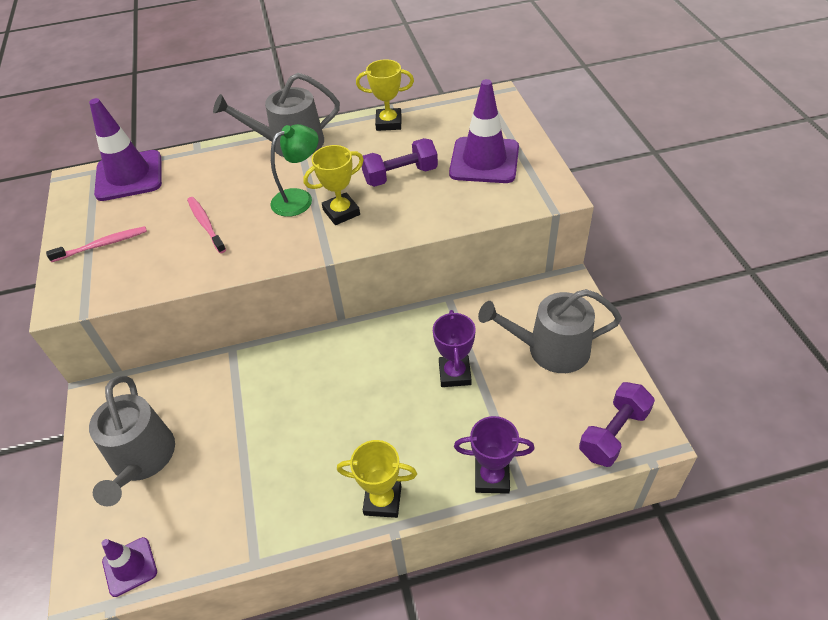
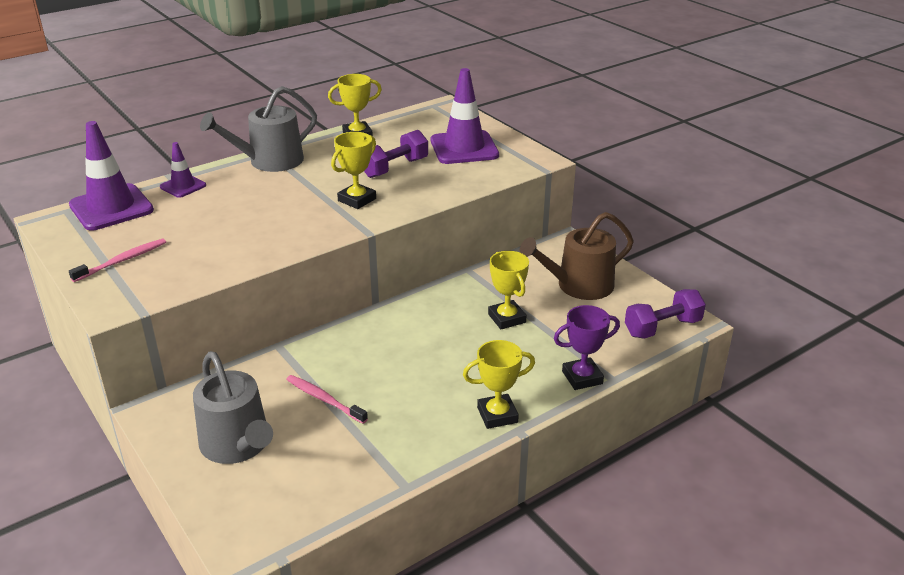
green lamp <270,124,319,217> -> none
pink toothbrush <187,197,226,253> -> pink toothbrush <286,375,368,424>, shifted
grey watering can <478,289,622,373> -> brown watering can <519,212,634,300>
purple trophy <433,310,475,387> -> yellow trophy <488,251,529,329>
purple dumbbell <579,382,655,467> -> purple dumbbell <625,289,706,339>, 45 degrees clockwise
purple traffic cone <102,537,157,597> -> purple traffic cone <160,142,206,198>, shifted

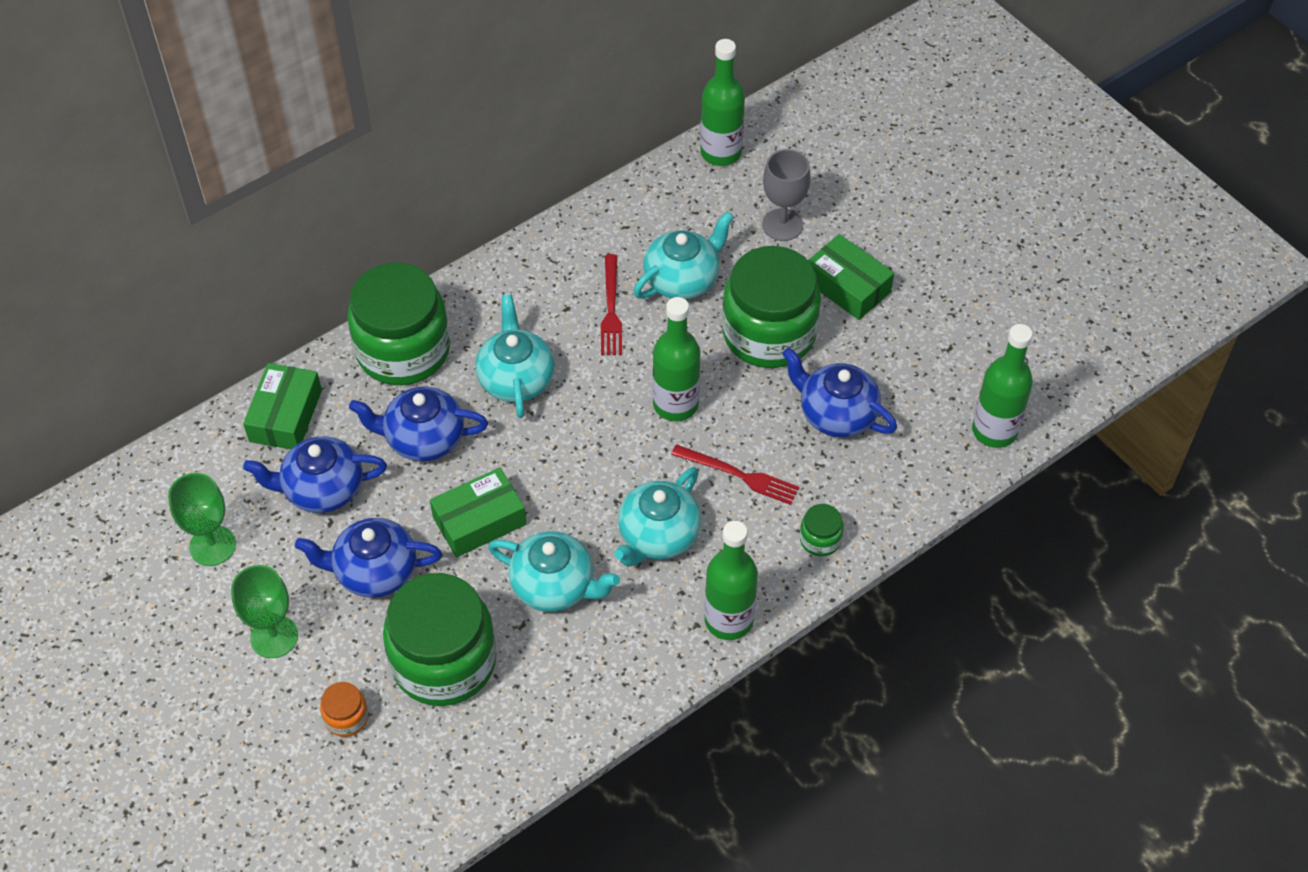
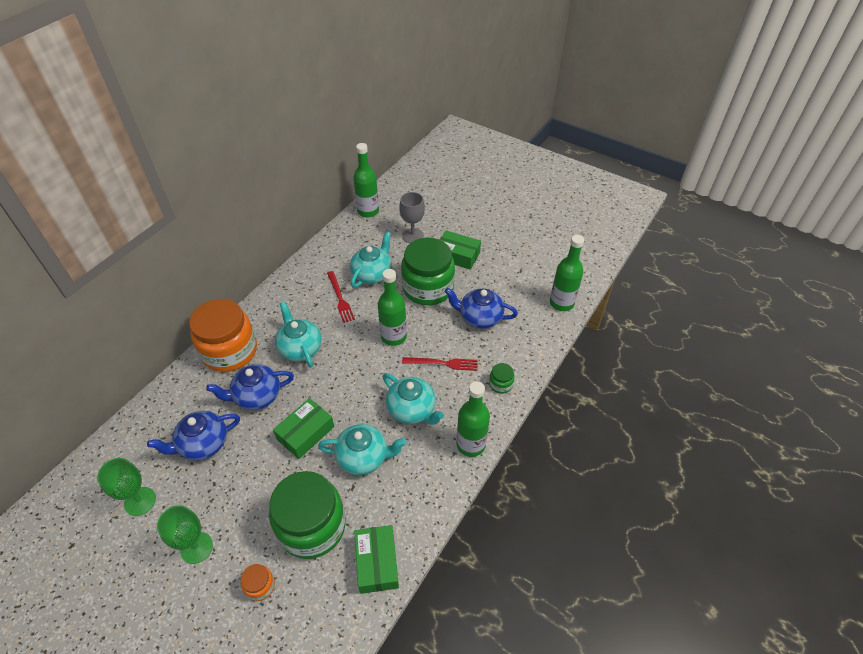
green jar <347,262,450,385> -> orange jar <189,299,257,372>
green box <243,363,322,449> -> green box <354,525,399,594>, shifted
turquoise teapot <614,467,701,567> -> turquoise teapot <383,373,444,425>, 60 degrees counterclockwise
blue teapot <295,518,442,598> -> none

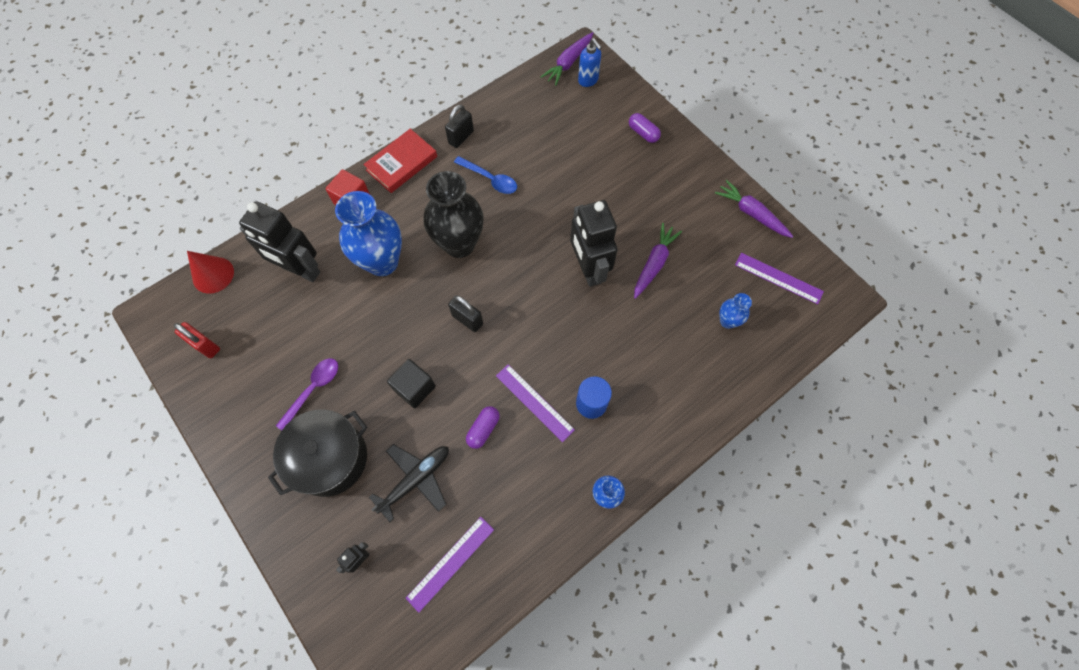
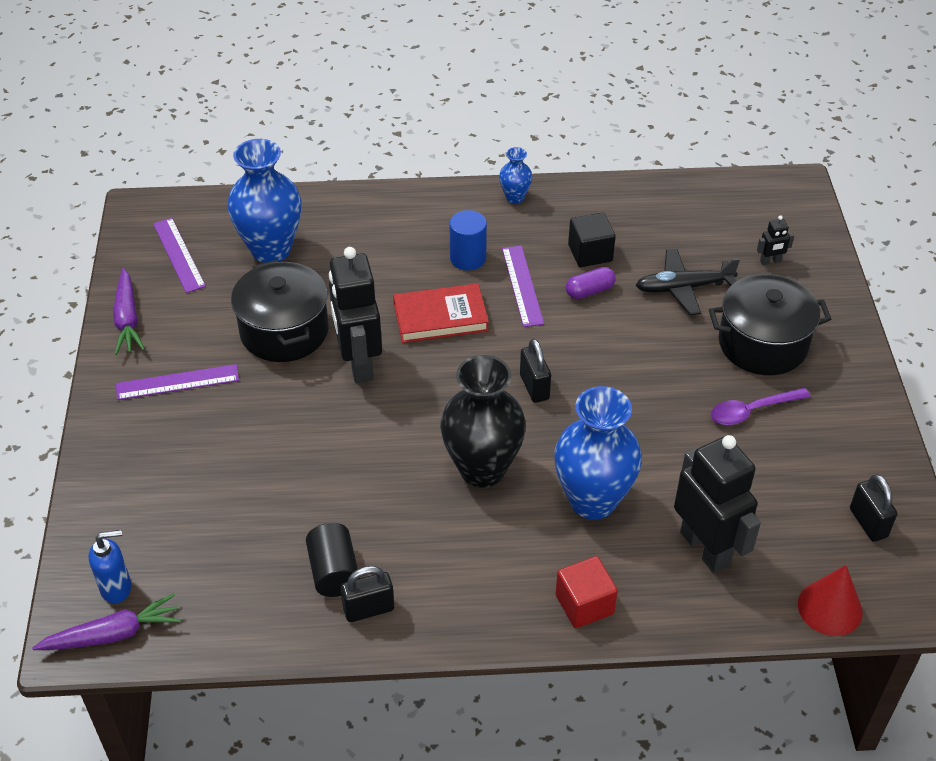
blue soap dispenser <578,38,602,87> -> blue soap dispenser <89,530,131,604>, 75 degrees clockwise
purple capsule <629,113,661,143> -> none
red book <363,129,437,193> -> red book <393,283,489,343>, shifted
blue spoon <454,156,517,194> -> none
black robot <570,200,618,287> -> black robot <329,247,382,383>, 150 degrees clockwise
purple carrot <634,223,682,299> -> black pot <231,260,328,362>
blue vase <719,293,752,329> -> blue vase <227,139,301,263>, x2.10
red padlock <174,322,220,358> -> black padlock <850,474,897,542>
black cube <387,359,436,408> -> black cube <568,213,616,267>, shifted
purple ruler <406,517,494,613> -> purple ruler <116,364,239,400>, shifted
none -> black cylinder <306,523,360,597>

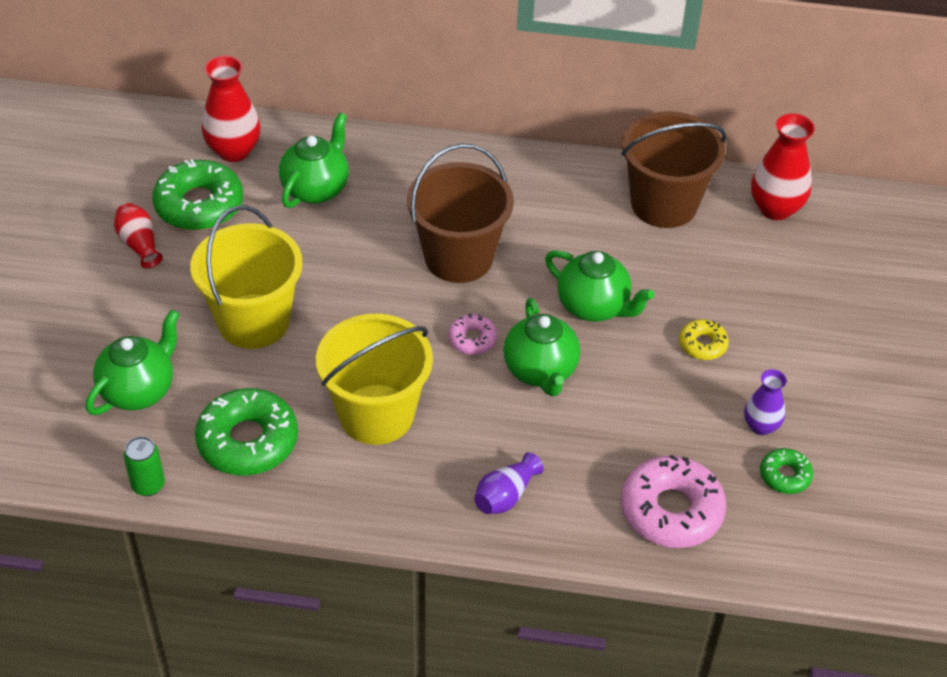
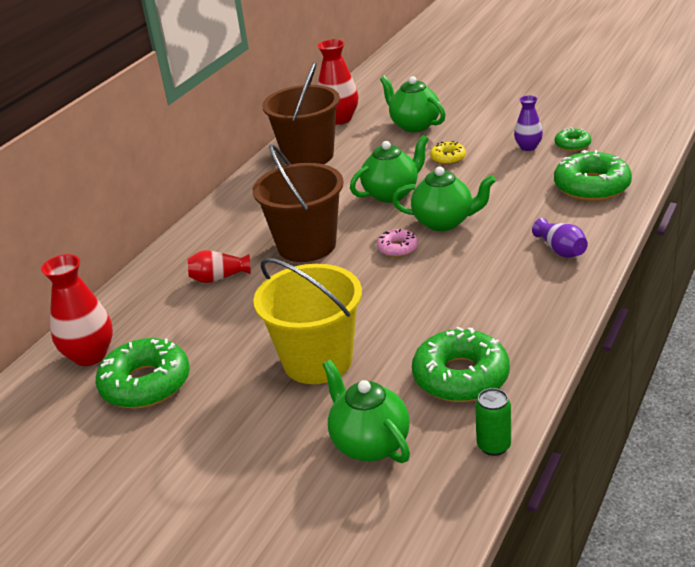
green teapot <279,112,349,208> -> green teapot <380,76,446,132>, shifted
red vase <114,203,163,268> -> red vase <188,250,251,283>, shifted
yellow bucket <316,314,433,445> -> none
pink donut <621,455,726,548> -> green donut <554,150,632,201>

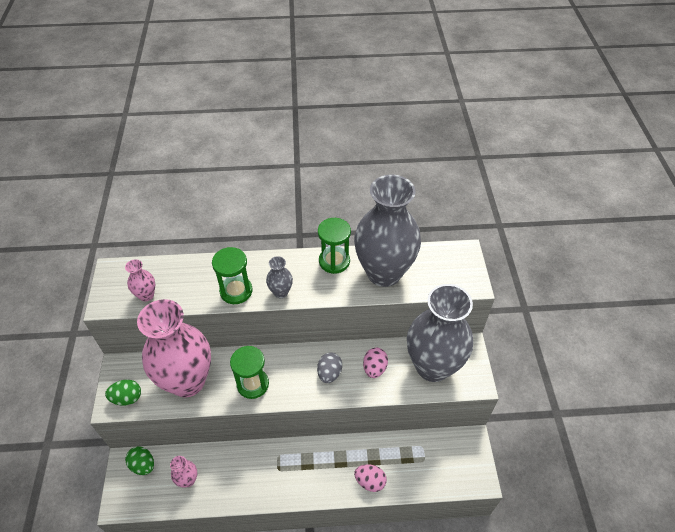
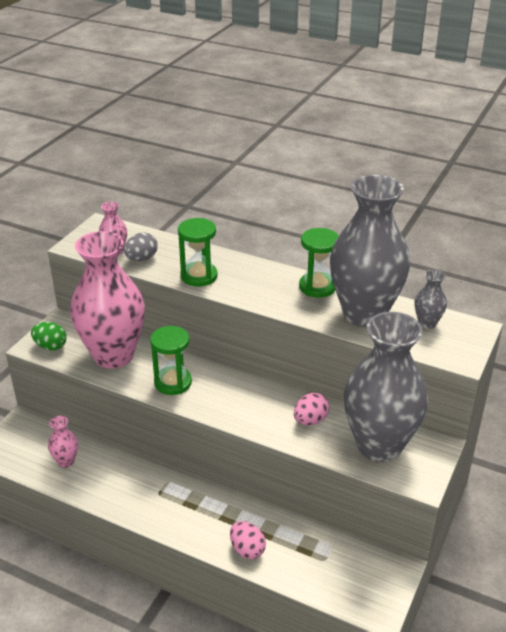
grey vase <266,256,293,298> -> grey vase <415,270,447,329>, shifted
grey egg <317,352,342,383> -> grey egg <124,233,158,261>, shifted
green egg <125,446,154,475> -> none

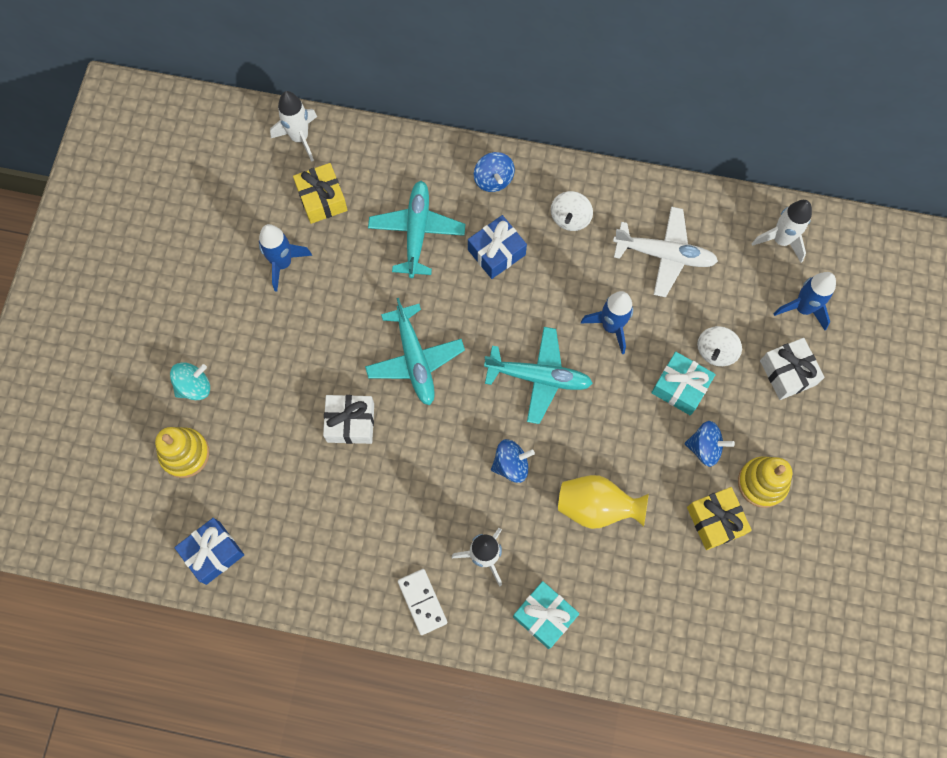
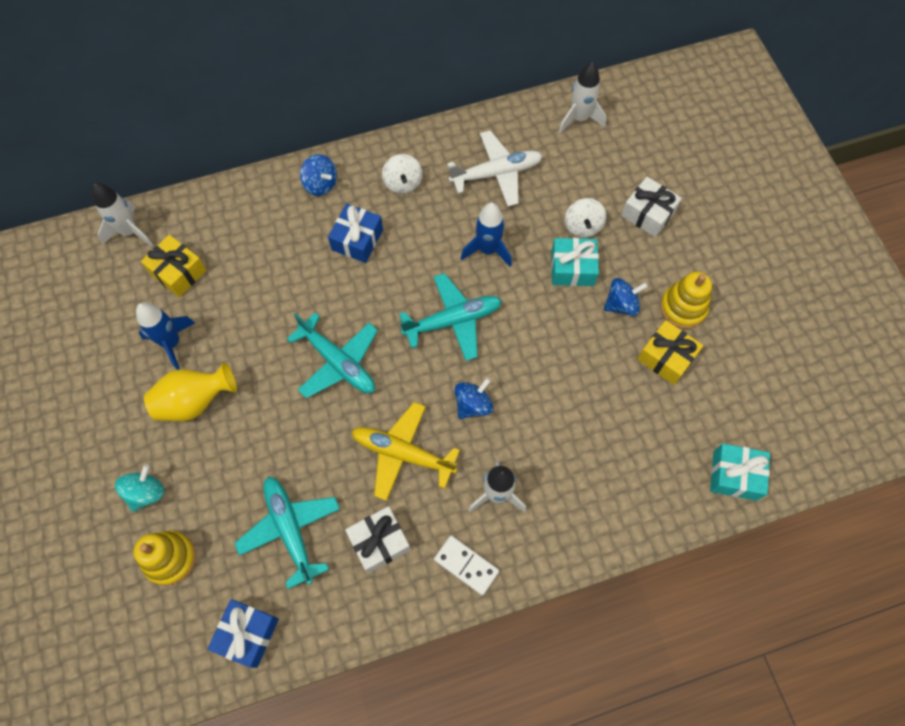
turquoise plane <368,181,465,278> -> turquoise plane <234,477,340,589>, shifted
blue rocket <773,272,836,330> -> none
white gift <323,395,374,444> -> white gift <345,506,411,574>, shifted
yellow vase <558,475,649,529> -> yellow vase <144,362,237,421>, shifted
turquoise gift <513,581,579,649> -> turquoise gift <710,443,770,501>, shifted
none -> yellow plane <351,402,460,501>

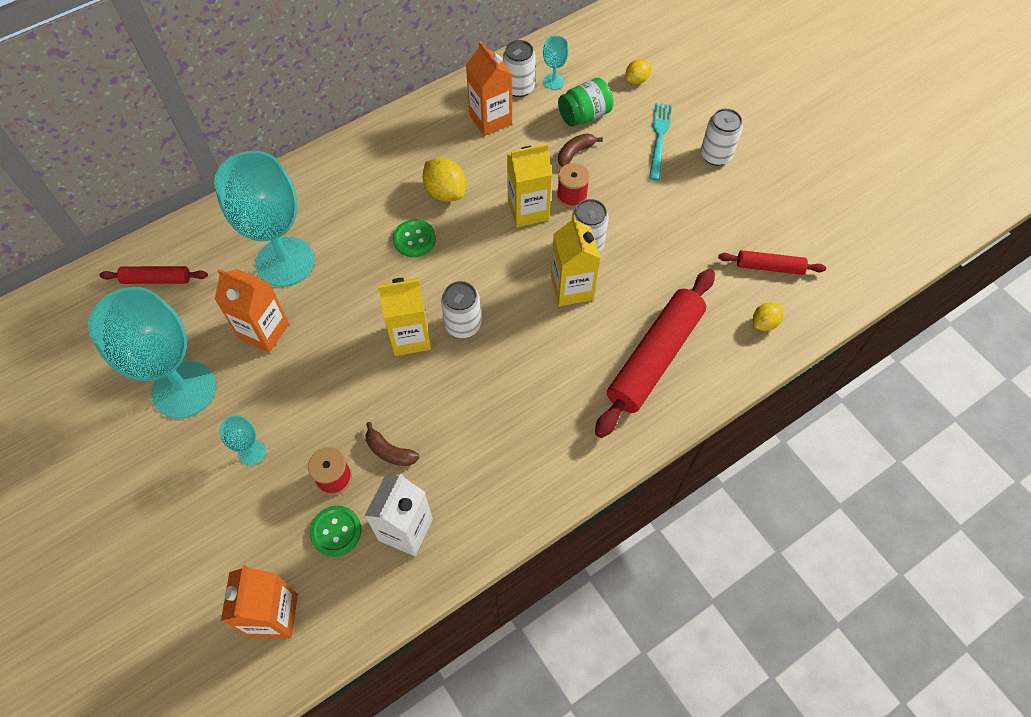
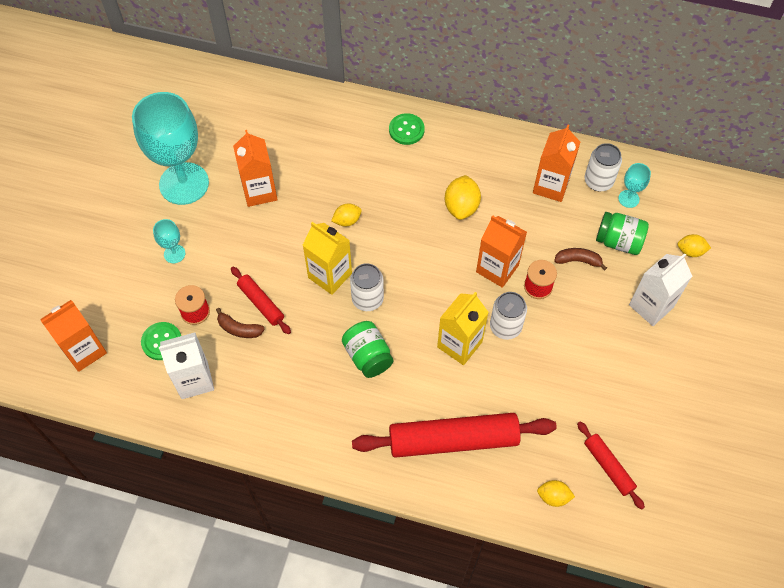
turquoise fork <649,103,672,180> -> white carton <629,253,692,326>
white can <701,108,743,166> -> none
yellow carton <507,143,552,227> -> orange carton <476,215,527,288>
turquoise goblet <214,151,315,287> -> none
green button <393,219,436,257> -> green button <389,113,425,145>, shifted
red rolling pin <99,266,208,284> -> red rolling pin <231,267,291,334>, shifted
brown banana <365,422,420,466> -> brown banana <216,308,265,338>, 60 degrees counterclockwise
none -> yellow lemon <331,203,362,226>
none -> green jar <342,321,393,378>

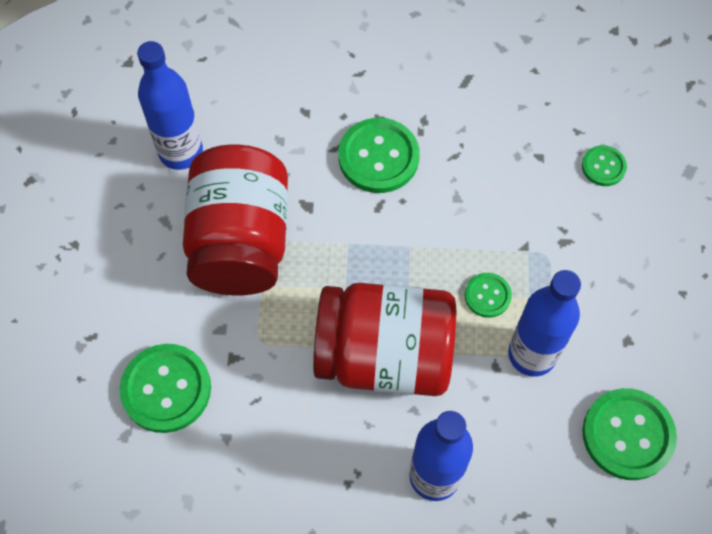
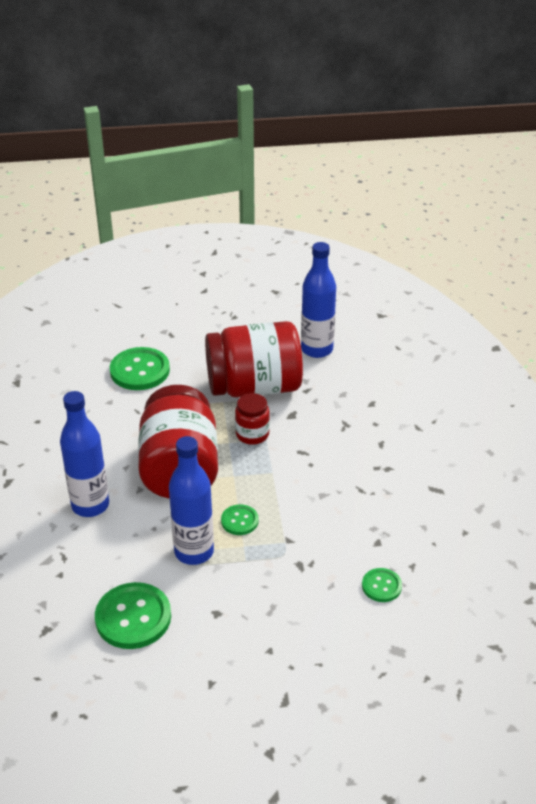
green button <338,118,420,193> -> none
none -> red jar <235,393,270,445>

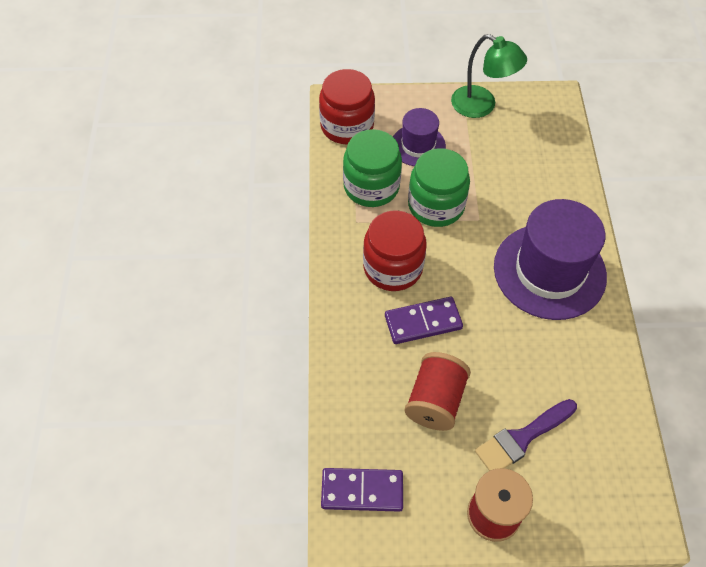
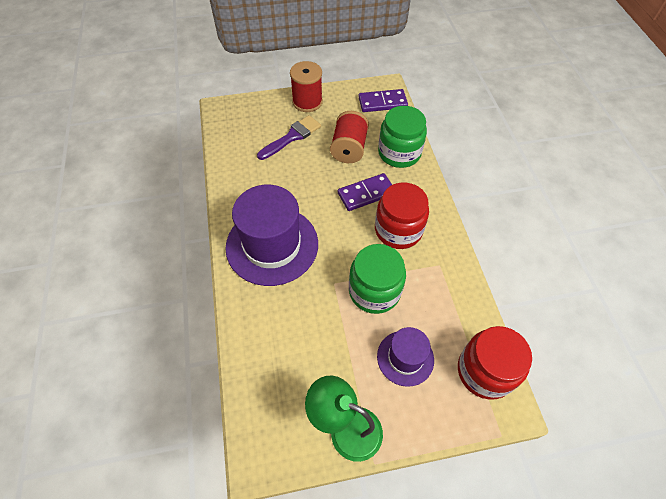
green jar <343,129,402,207> -> green jar <378,106,427,168>, shifted

